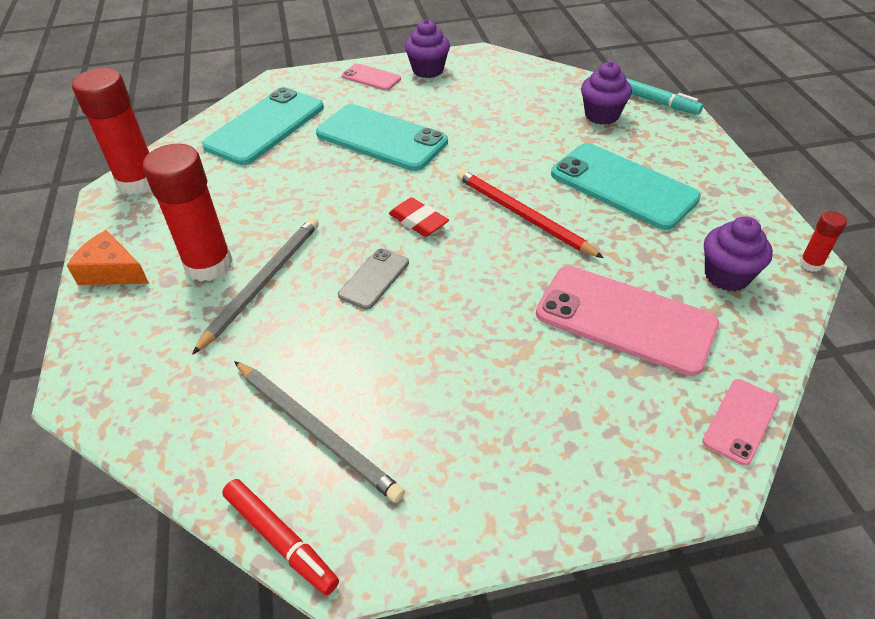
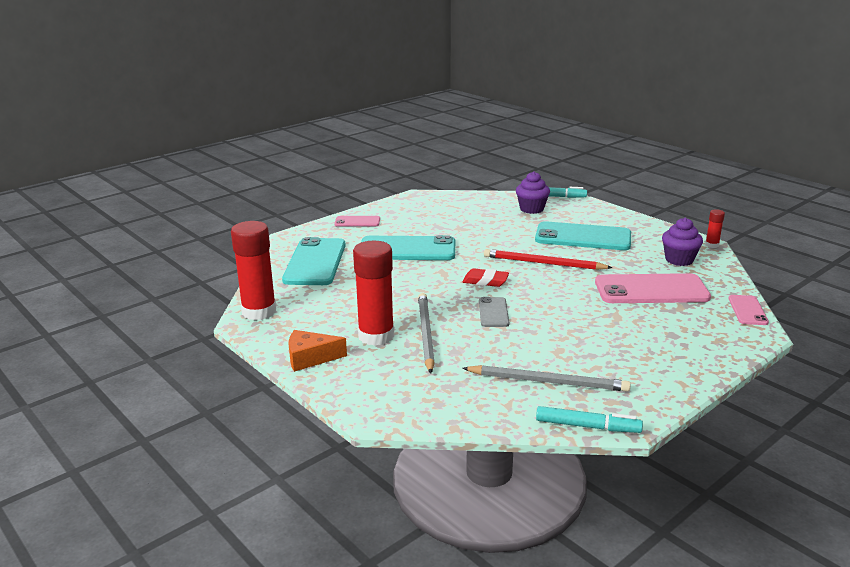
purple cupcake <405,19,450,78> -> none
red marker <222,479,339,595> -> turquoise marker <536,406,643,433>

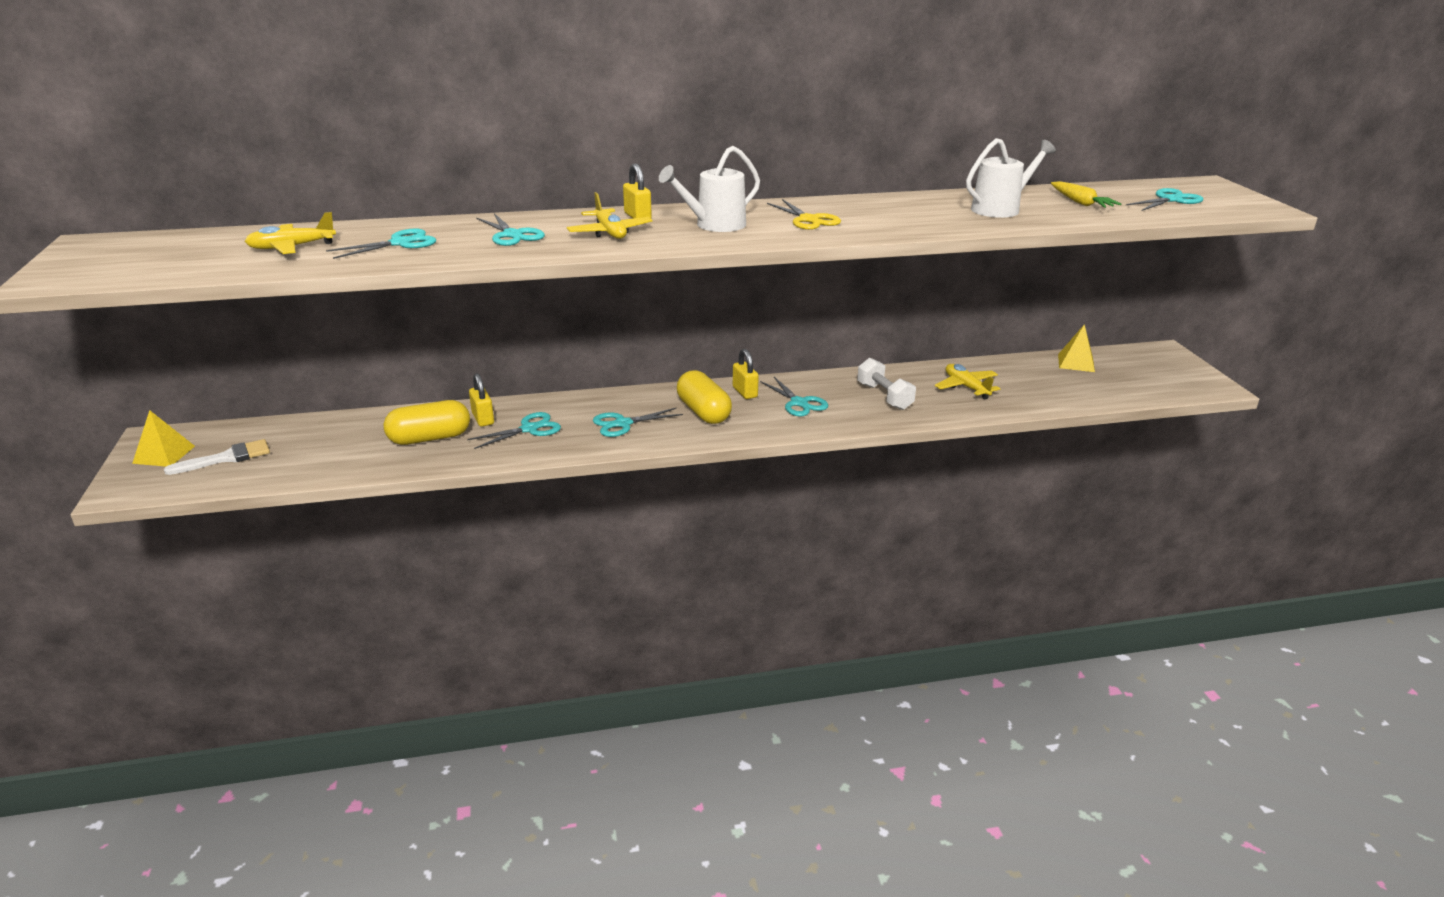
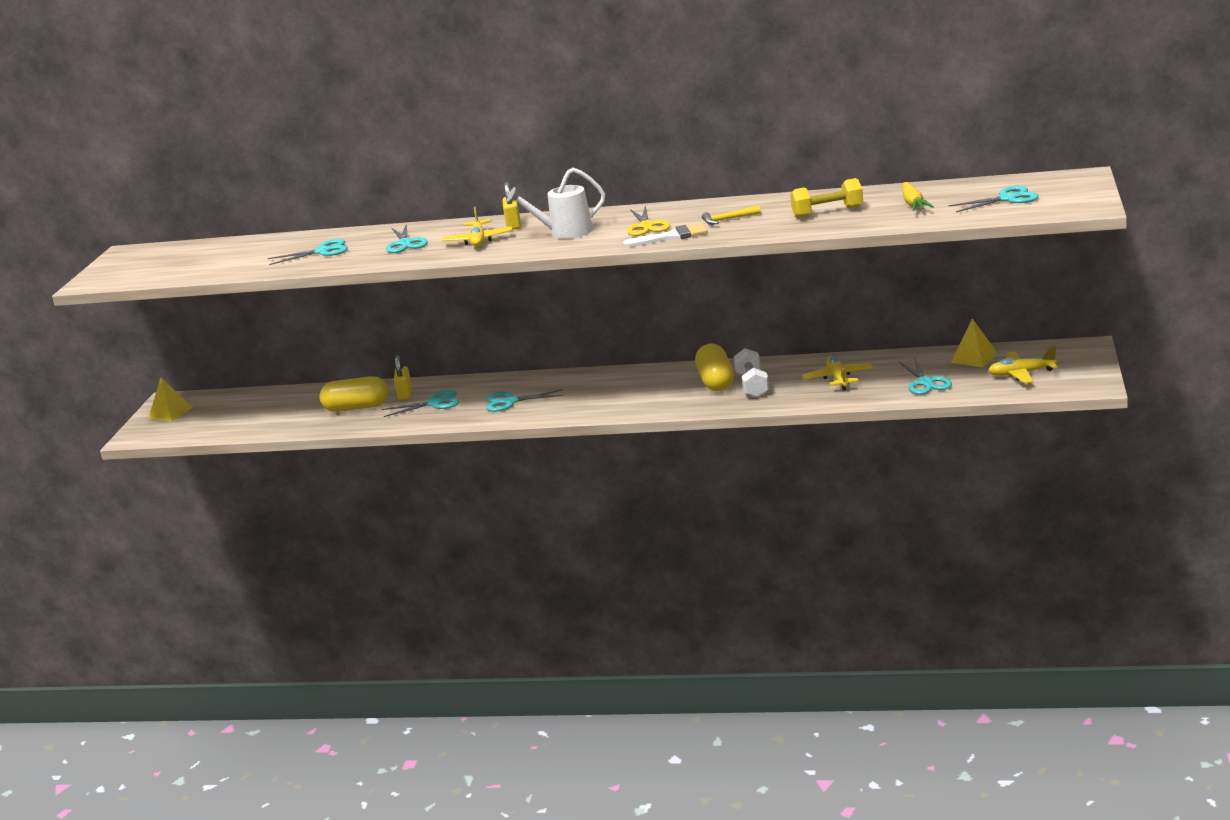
white watering can <966,138,1056,218> -> yellow dumbbell <790,178,863,218>
yellow plane <245,212,336,254> -> yellow plane <988,346,1057,383>, shifted
yellow padlock <733,349,759,399> -> none
yellow capsule <677,370,732,424> -> yellow capsule <695,344,734,391>, shifted
turquoise scissors <760,377,828,416> -> turquoise scissors <899,358,952,394>, shifted
white brush <164,439,270,475> -> white brush <623,223,708,247>, shifted
none -> yellow hammer <702,205,761,225>

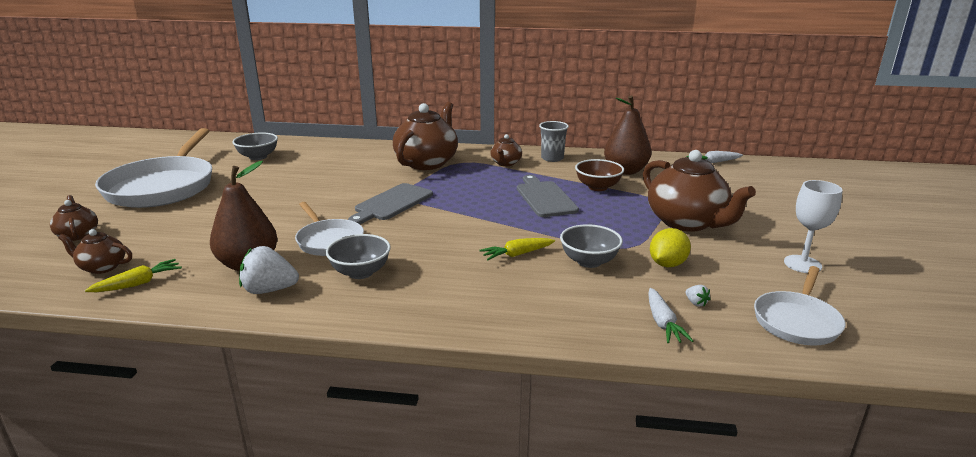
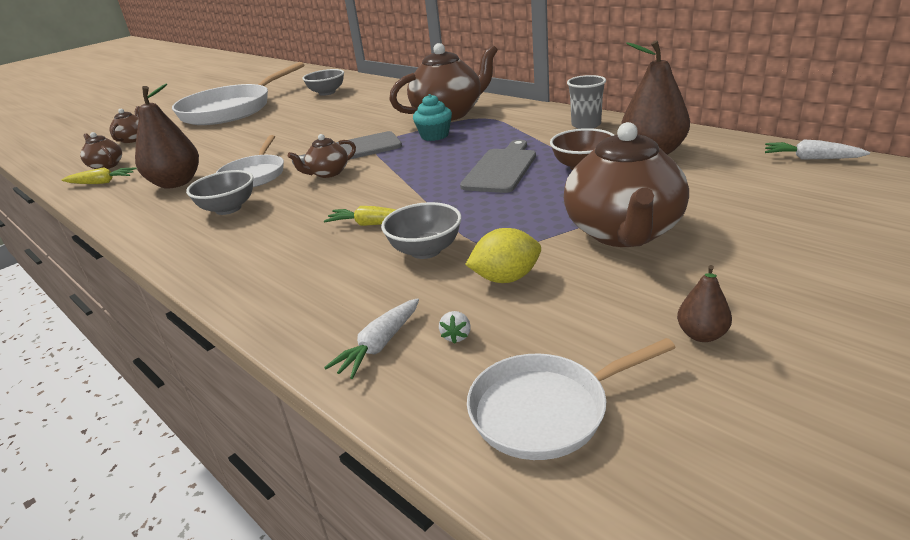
brown teapot <490,134,522,166> -> brown teapot <288,134,356,178>, shifted
white goblet <784,180,843,273> -> brown pear <677,265,732,342>
white strawberry <239,246,299,294> -> none
none -> turquoise cupcake <413,94,452,141>

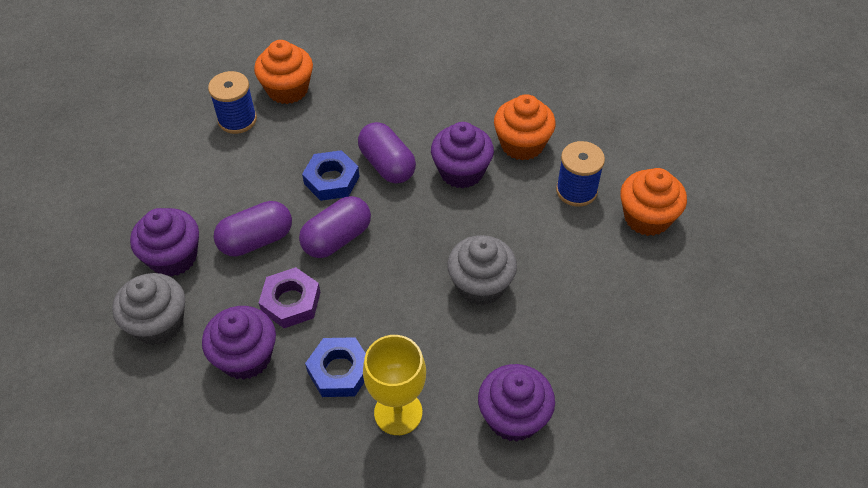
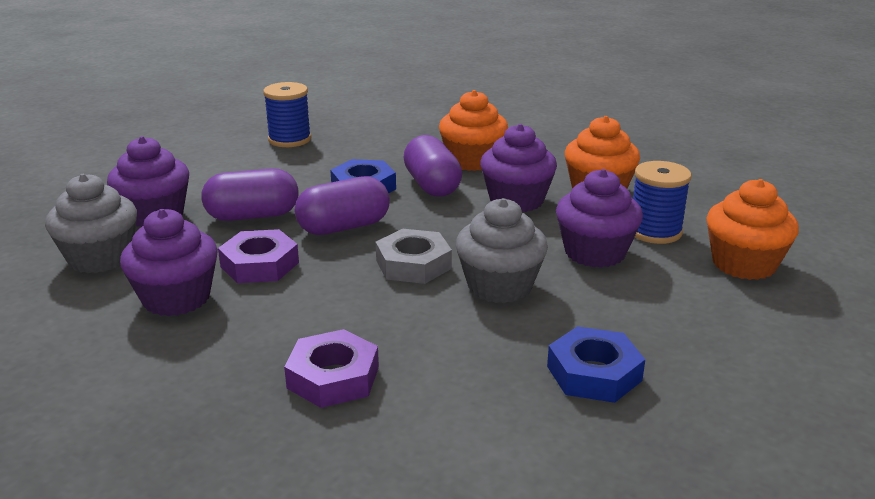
orange cupcake <254,40,313,104> -> orange cupcake <439,90,508,171>, shifted
yellow goblet <363,335,426,435> -> purple nut <284,329,379,408>
blue nut <305,337,366,397> -> blue nut <547,326,645,403>, shifted
purple cupcake <478,364,555,442> -> purple cupcake <556,169,643,268>, shifted
none -> grey nut <376,229,452,284>

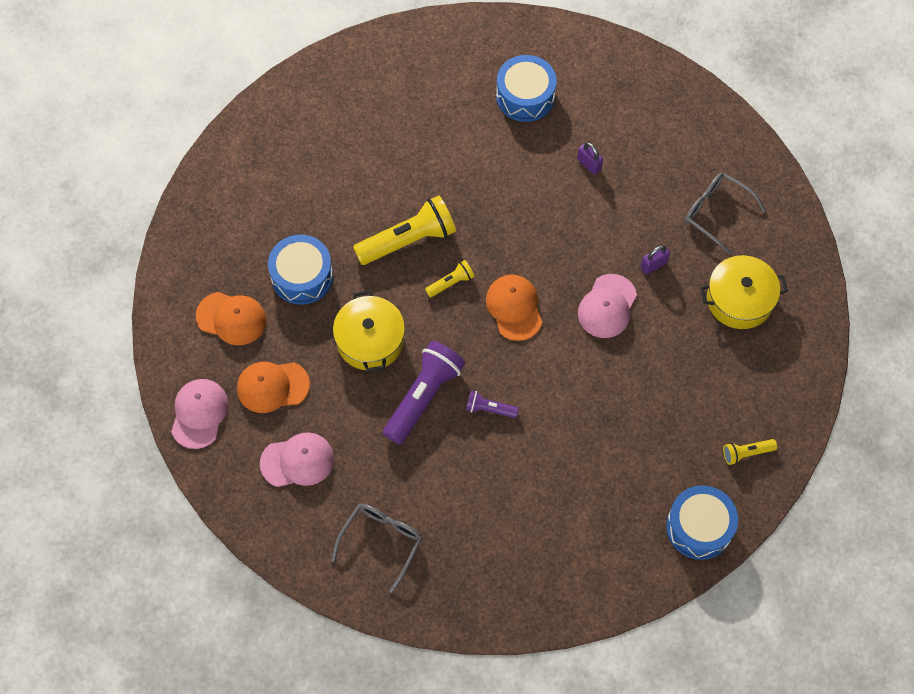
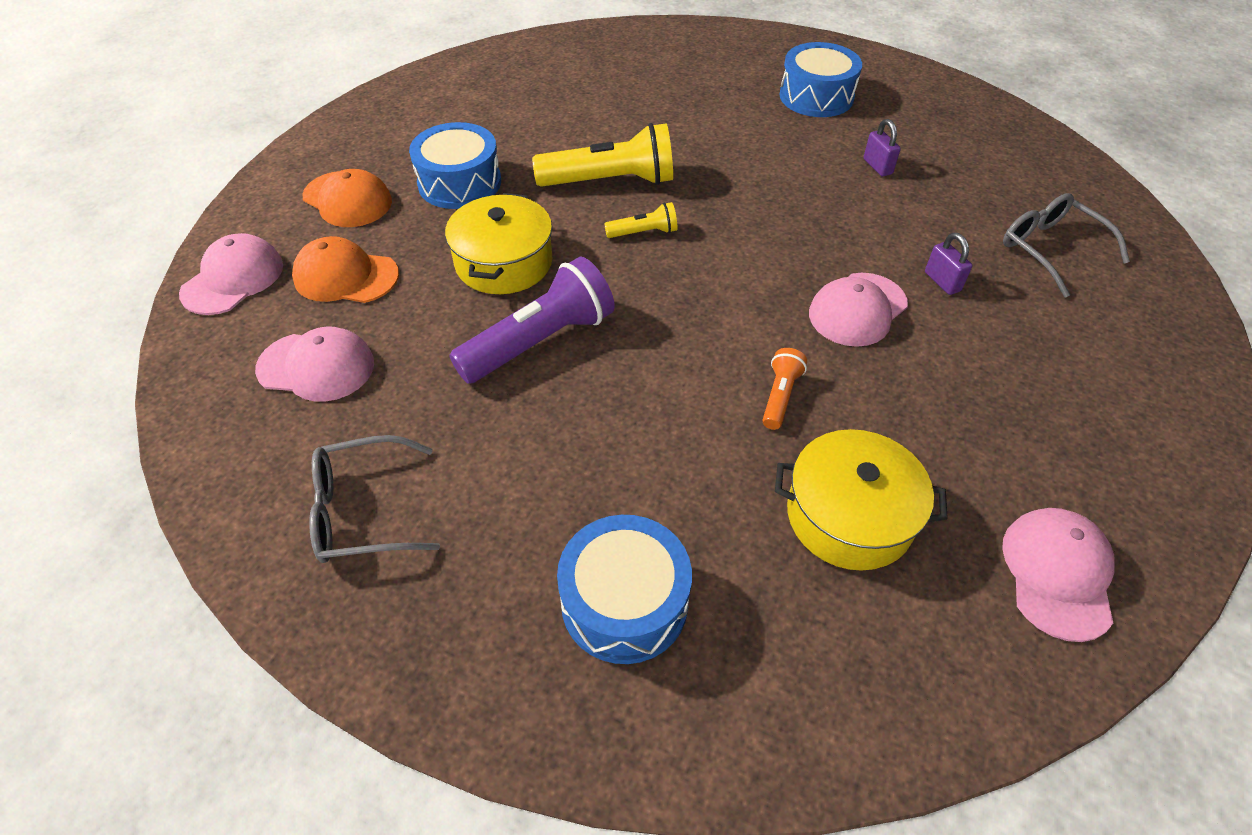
purple padlock <641,245,670,274> -> purple padlock <925,233,973,295>, 75 degrees clockwise
yellow pot <700,255,788,329> -> yellow pot <775,429,948,571>, shifted
orange cap <486,275,542,341> -> none
purple flashlight <466,391,519,418> -> none
yellow flashlight <723,439,777,465> -> pink cap <1002,508,1115,642>
blue drum <666,485,738,560> -> blue drum <557,515,692,664>, shifted
grey glasses <331,504,422,593> -> grey glasses <309,435,440,563>, 150 degrees counterclockwise
none -> orange flashlight <762,348,807,430>

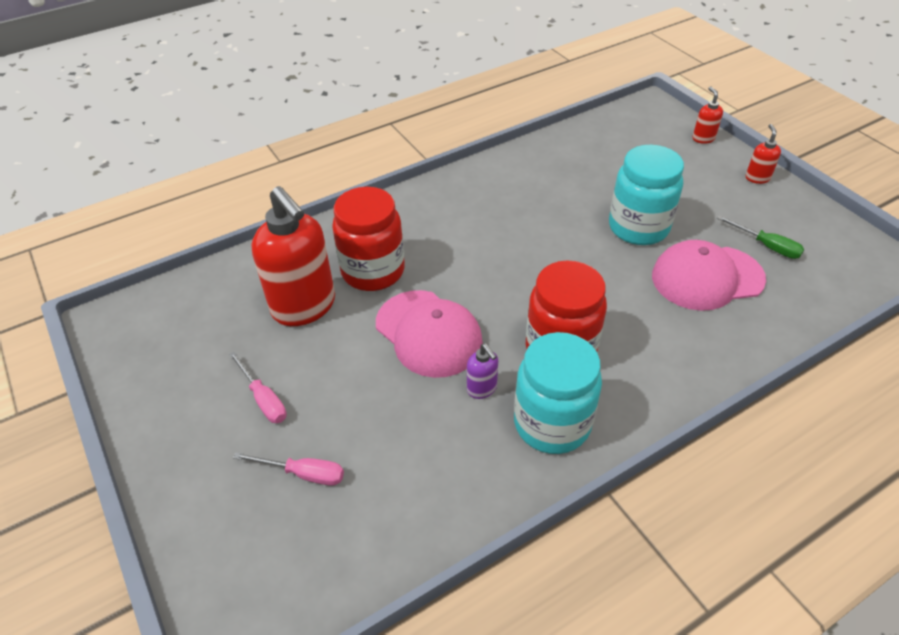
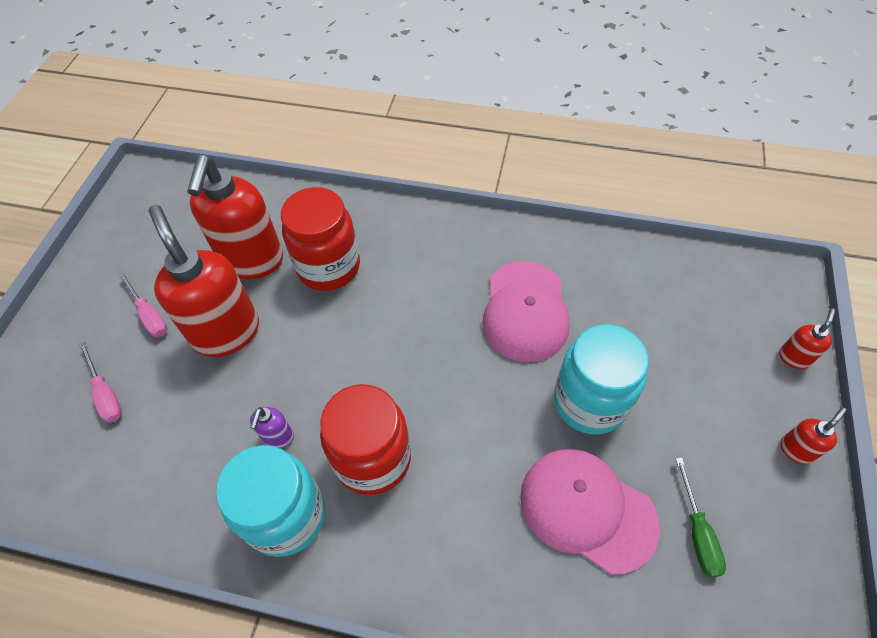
pink cap <376,290,483,378> -> pink cap <482,261,570,362>, shifted
pink screwdriver <229,352,287,423> -> pink screwdriver <118,272,167,337>, 45 degrees counterclockwise
none -> red soap dispenser <149,205,259,357>

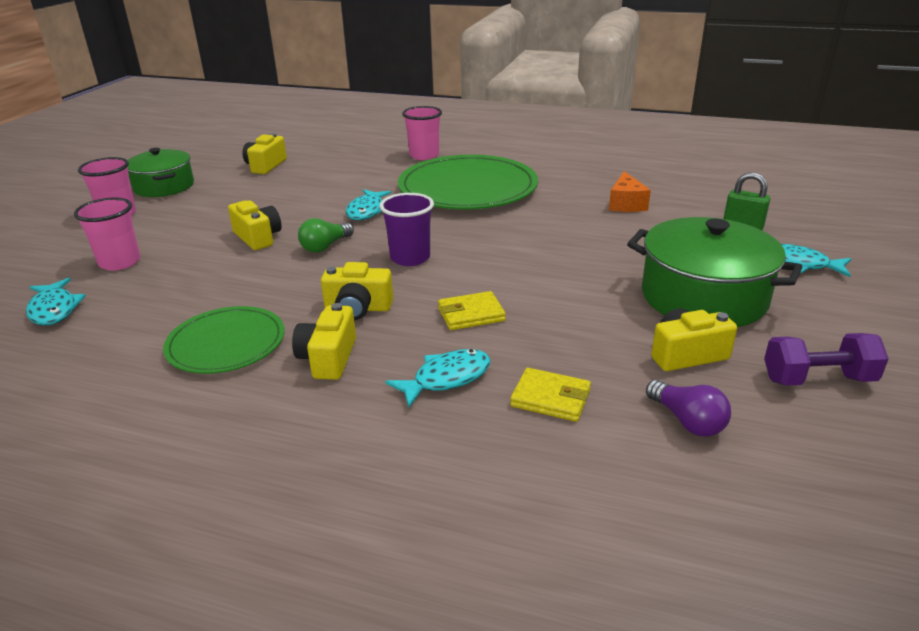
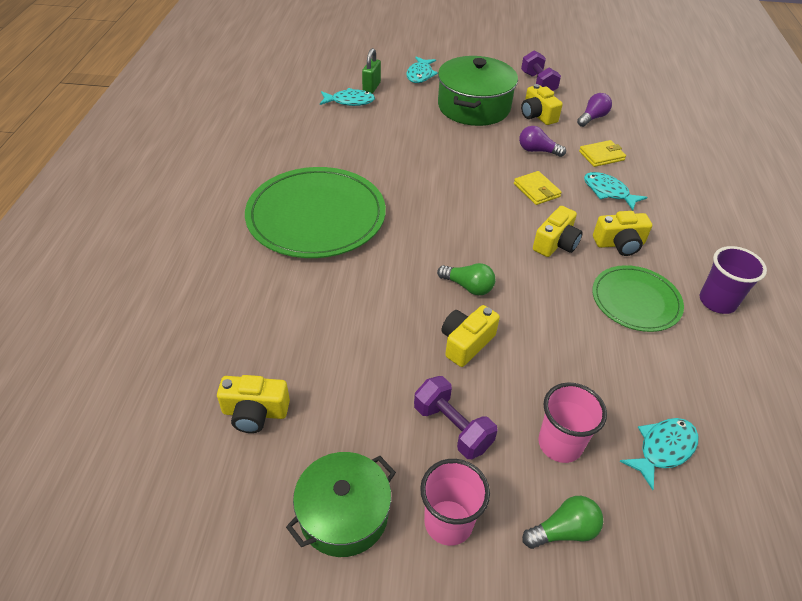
pink cup <402,106,442,160> -> none
orange cheese <609,171,651,212> -> none
turquoise fish <346,189,391,220> -> turquoise fish <320,88,375,106>, shifted
purple cup <379,193,434,266> -> purple cup <700,246,767,314>, shifted
yellow camera <321,262,393,320> -> yellow camera <533,206,583,257>, 45 degrees clockwise
yellow wallet <510,368,591,422> -> yellow wallet <579,140,626,167>, 60 degrees clockwise
none -> purple light bulb <519,126,566,157>
none -> purple dumbbell <414,376,498,459>
none -> green light bulb <522,496,603,549>

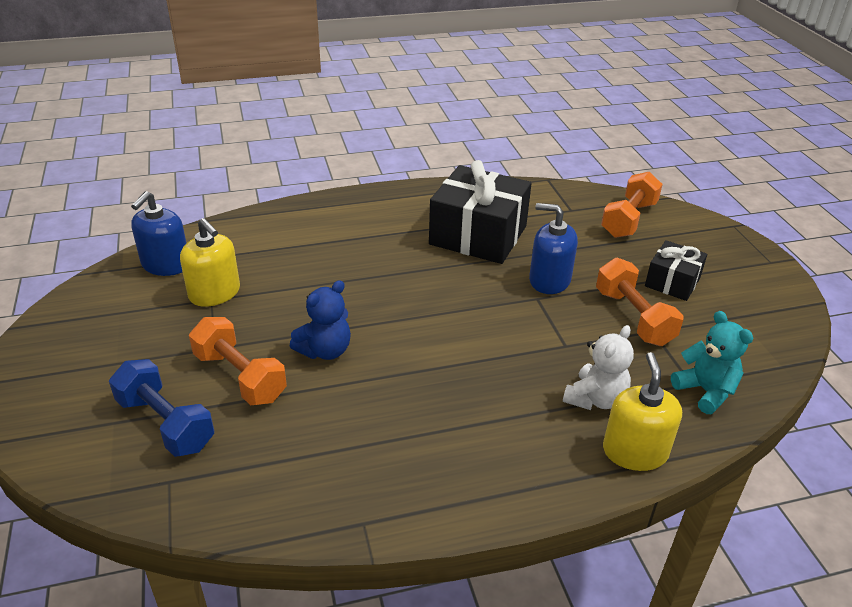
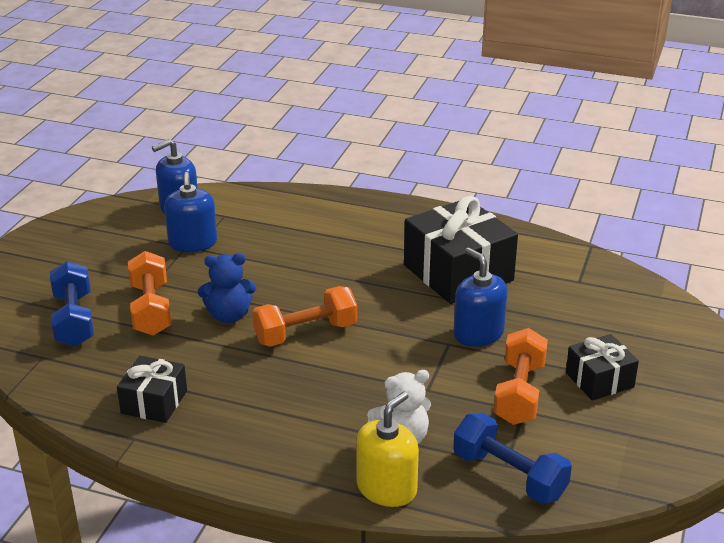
orange dumbbell <601,172,663,238> -> orange dumbbell <252,286,357,347>, shifted
yellow soap dispenser <180,218,240,307> -> blue soap dispenser <164,172,217,252>
turquoise teddy bear <671,311,753,414> -> blue dumbbell <453,413,572,504>
none -> black gift <117,356,187,423>

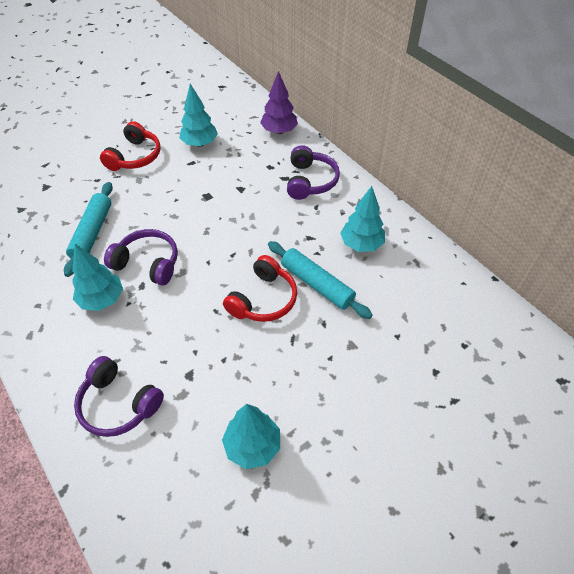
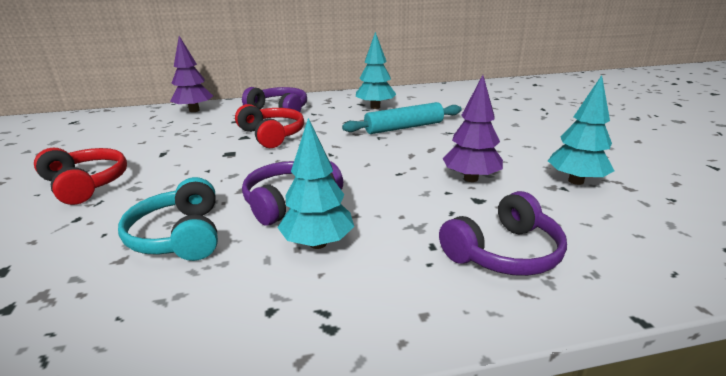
turquoise tree <179,84,218,147> -> none
turquoise rolling pin <64,182,113,277> -> turquoise headphones <118,177,218,261>
red headphones <223,255,297,322> -> red headphones <235,104,304,148>, shifted
none -> purple tree <442,75,503,182>

